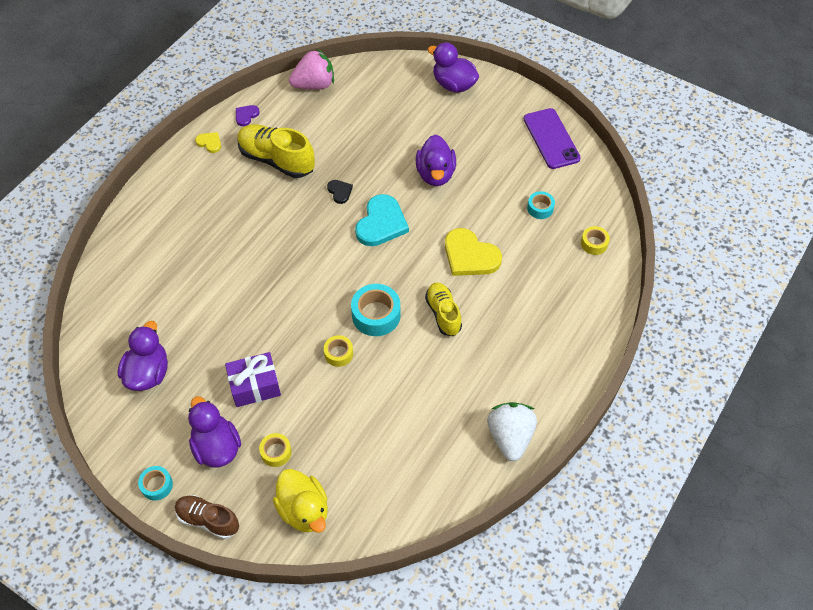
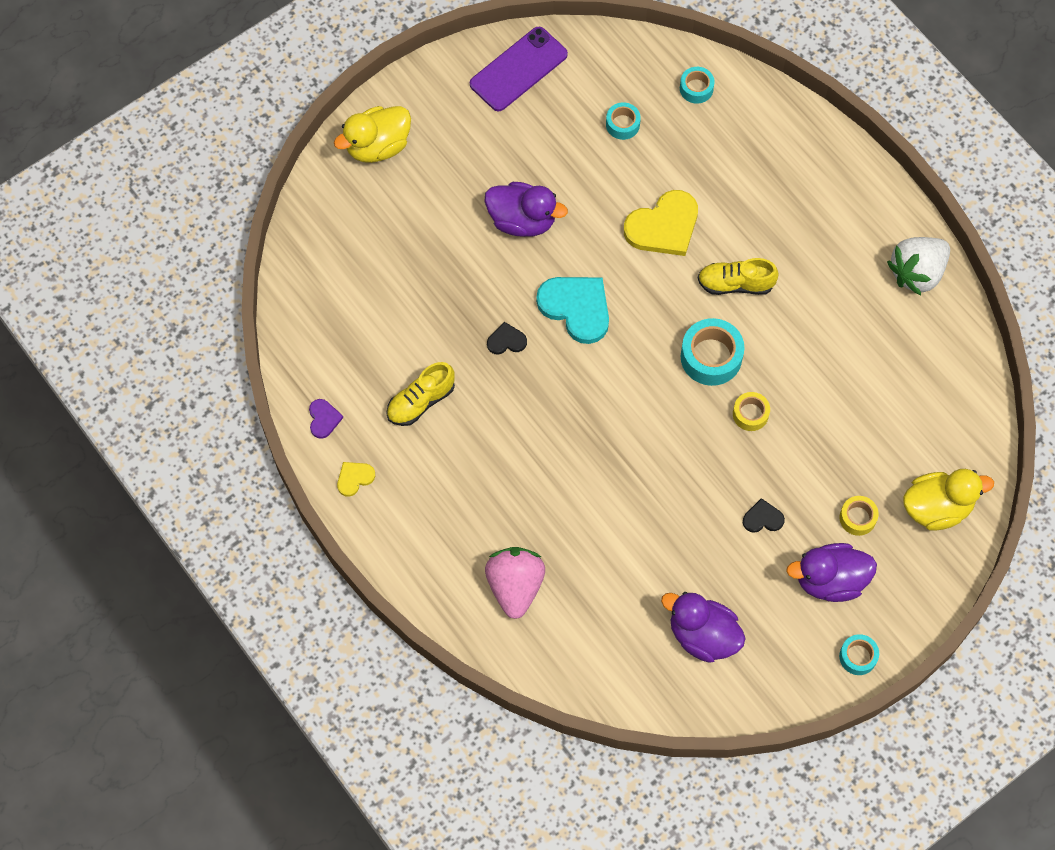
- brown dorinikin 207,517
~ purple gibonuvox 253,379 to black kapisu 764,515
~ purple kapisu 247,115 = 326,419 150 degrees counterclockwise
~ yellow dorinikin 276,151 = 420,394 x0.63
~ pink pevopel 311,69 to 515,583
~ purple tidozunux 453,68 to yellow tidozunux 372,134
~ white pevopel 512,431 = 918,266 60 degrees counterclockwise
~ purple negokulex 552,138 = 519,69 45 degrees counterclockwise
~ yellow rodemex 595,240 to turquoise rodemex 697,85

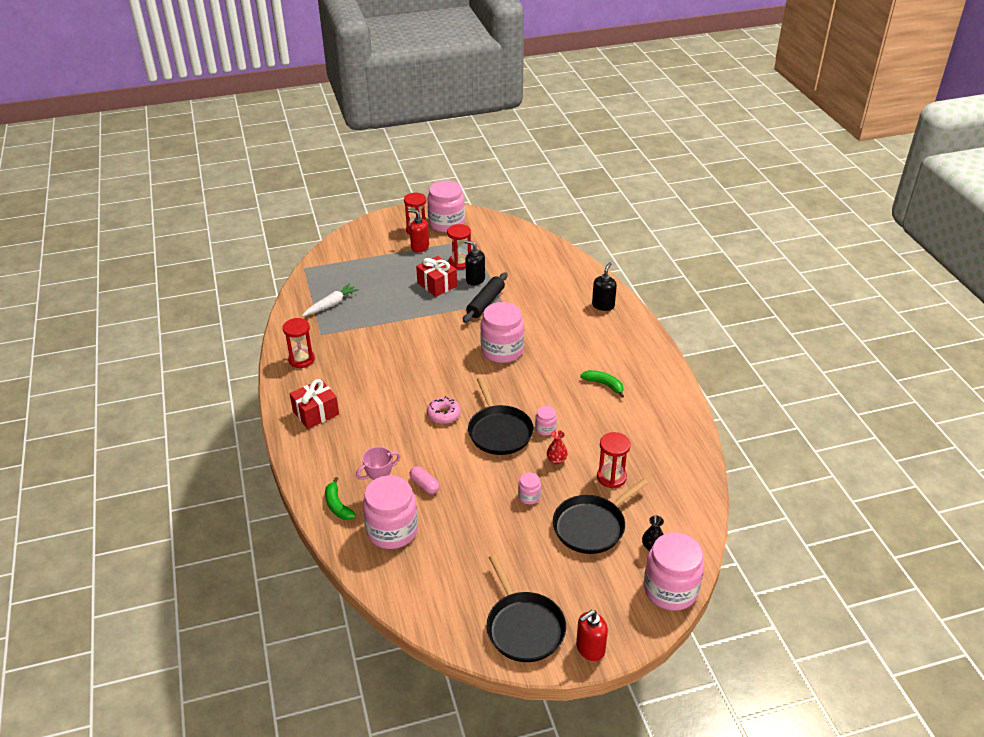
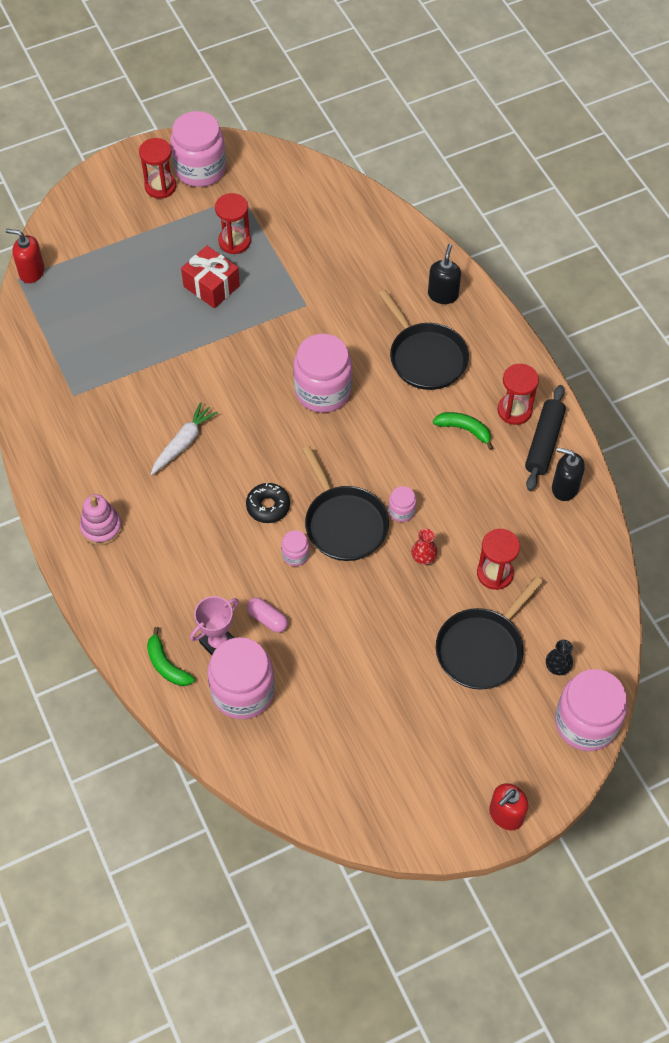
~ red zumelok 299,343 to 518,394
~ red gibonuvox 314,404 to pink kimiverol 101,519
~ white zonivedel 330,299 to 184,438
~ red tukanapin 418,231 to 25,256
~ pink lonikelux 444,410 to black lonikelux 268,503
~ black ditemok 485,297 to 545,438
~ black tukanapin 474,263 to 568,474
~ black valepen 526,608 to 424,340
~ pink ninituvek 529,488 to 295,548

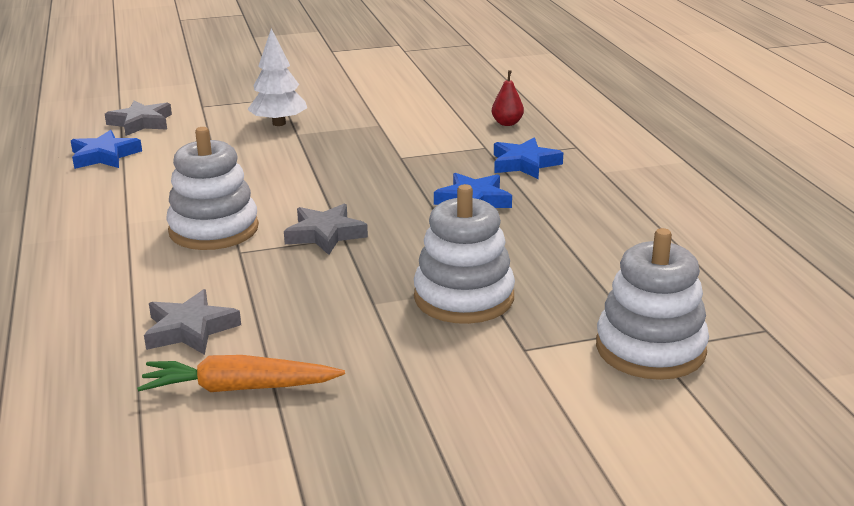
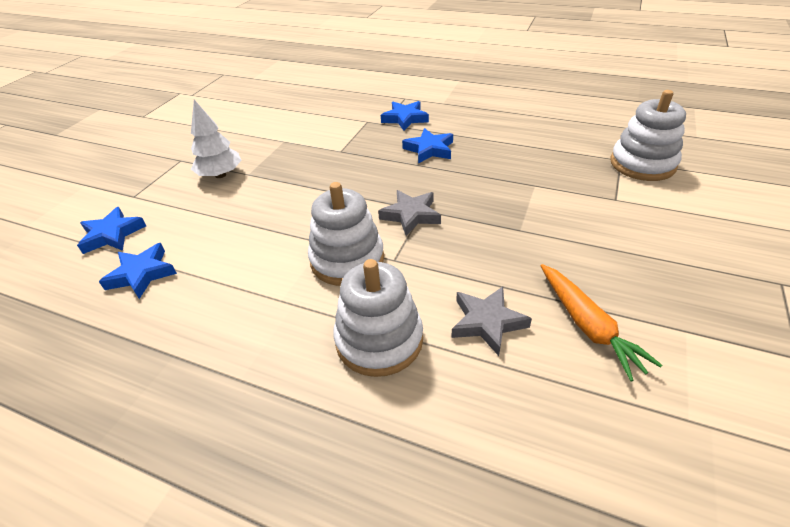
~ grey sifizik 138,118 to blue sifizik 111,230
~ orange zonivedel 241,373 = 601,322 60 degrees counterclockwise
~ white kimiverol 464,254 to 378,318
- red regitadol 508,98

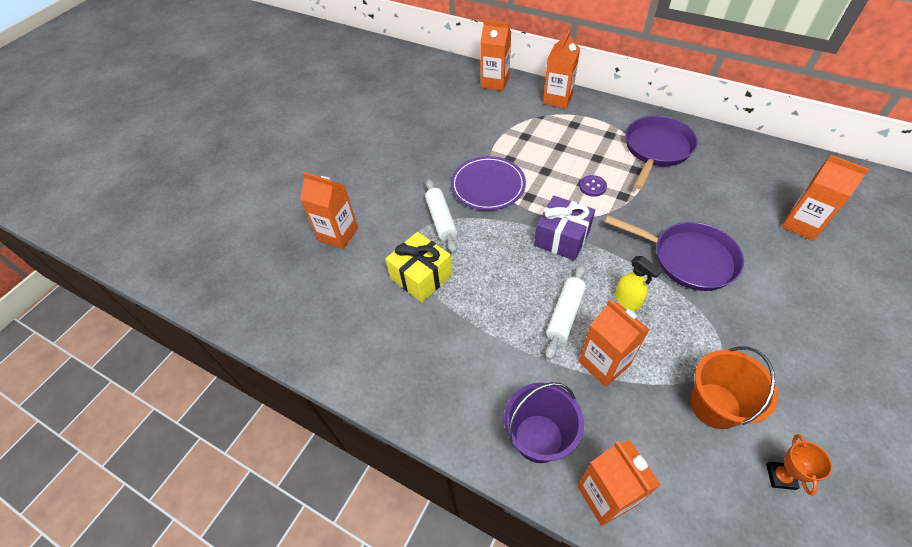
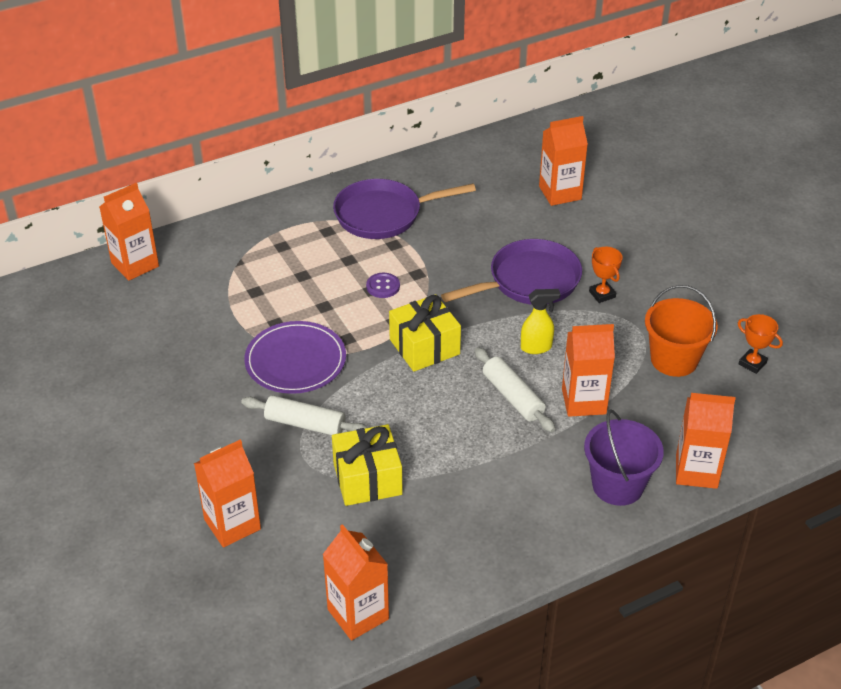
~ purple gibonuvox 564,228 to yellow gibonuvox 425,333
~ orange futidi 561,69 to 356,582
~ purple valepen 661,152 = 404,209 75 degrees counterclockwise
+ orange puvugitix 606,275

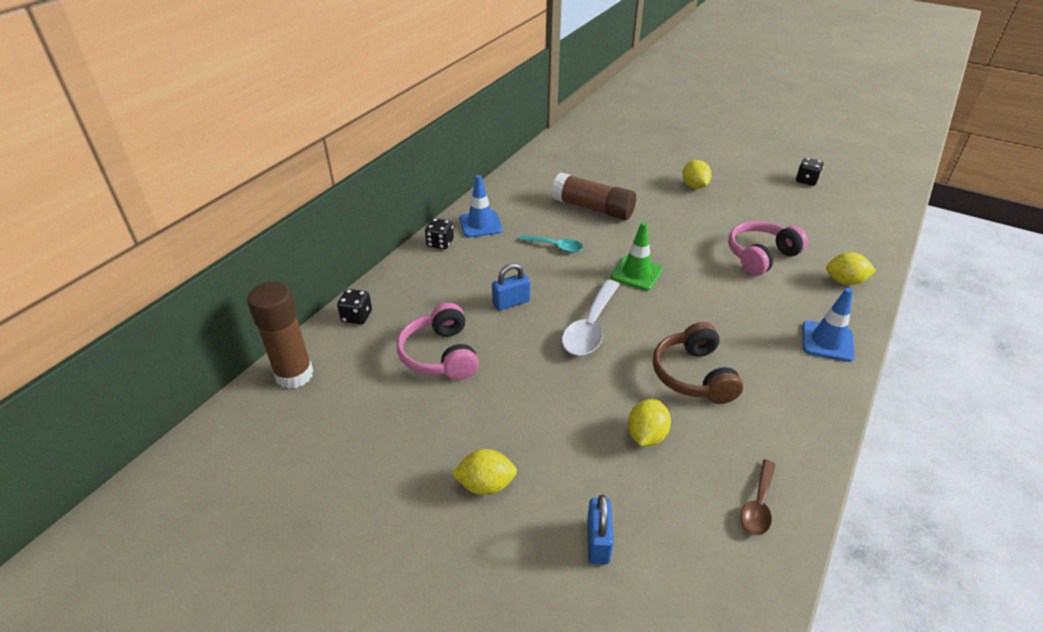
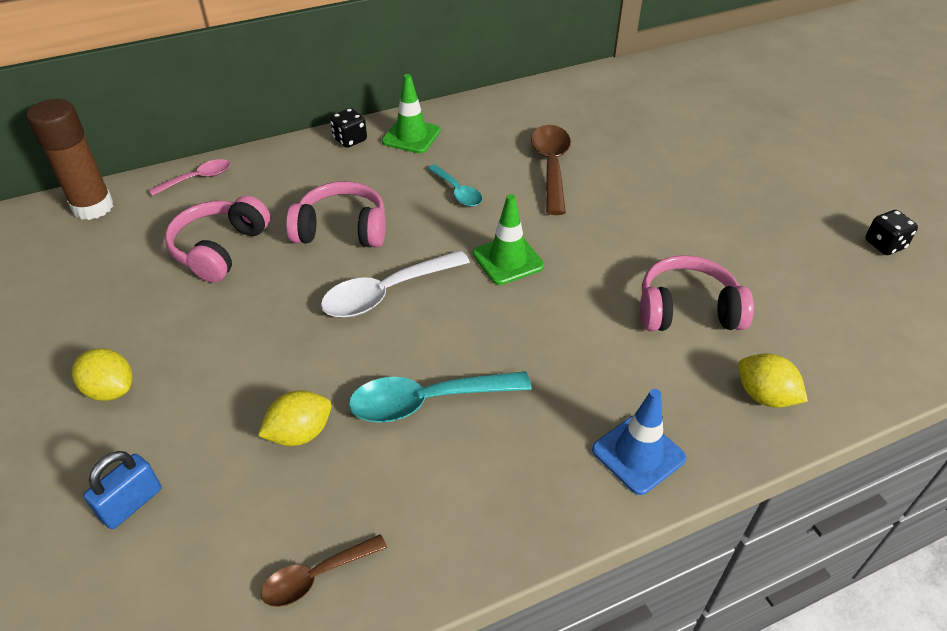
~ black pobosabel 354,306 to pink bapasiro 189,177
~ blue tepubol 481,206 to green tepubol 411,114
~ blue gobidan 511,287 to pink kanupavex 336,214
~ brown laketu 594,196 to brown bapasiro 551,170
~ brown kanupavex 698,363 to turquoise bapasiro 440,397
- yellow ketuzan 697,174

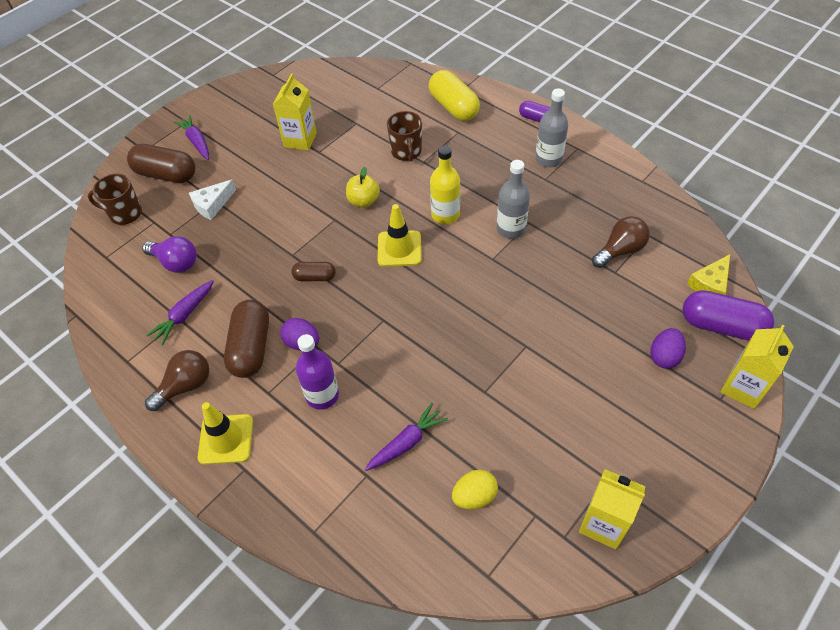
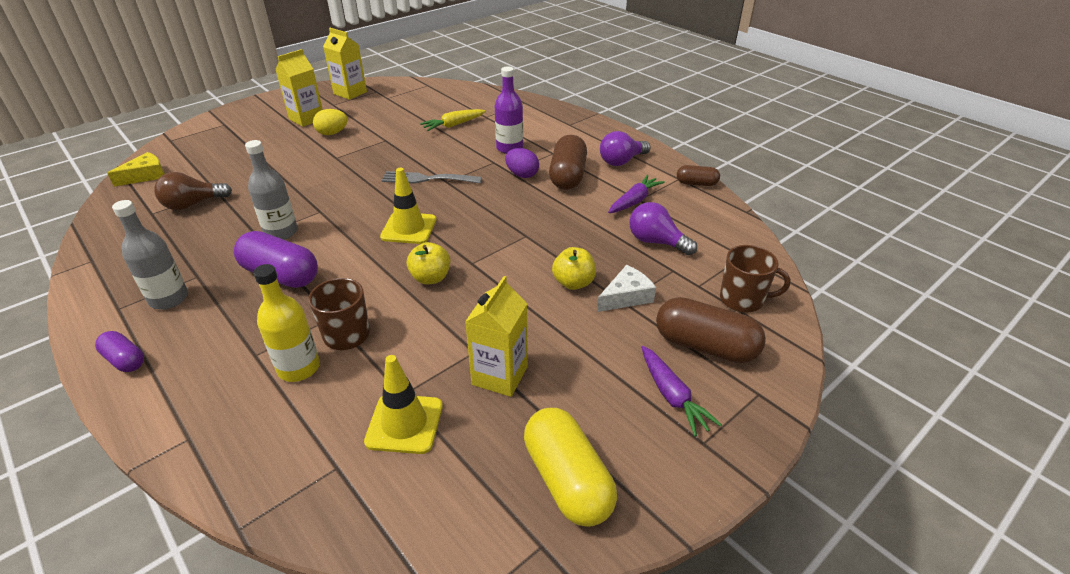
~ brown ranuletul 177,380 to purple ranuletul 625,148
~ yellow tepubol 225,433 to 403,404
~ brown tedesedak 314,271 to 698,175
~ purple zonivedel 406,437 to yellow zonivedel 453,120
~ yellow tedesedak 454,95 to 570,467
~ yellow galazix 445,184 to 286,323
~ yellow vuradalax 475,489 to 330,122
- purple vuradalax 668,348
~ purple tedesedak 728,315 to 276,259
~ yellow futidi 757,366 to 299,88
+ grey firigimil 431,177
+ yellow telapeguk 574,268

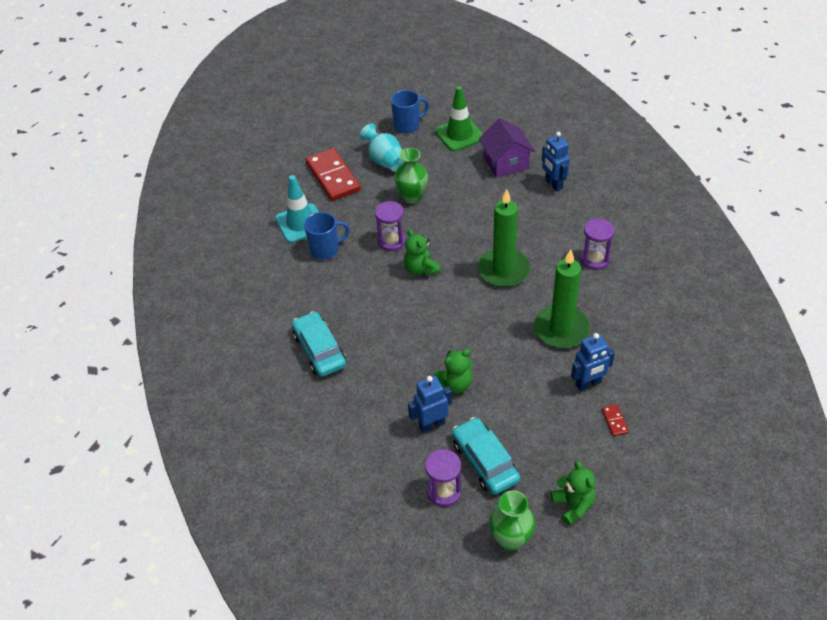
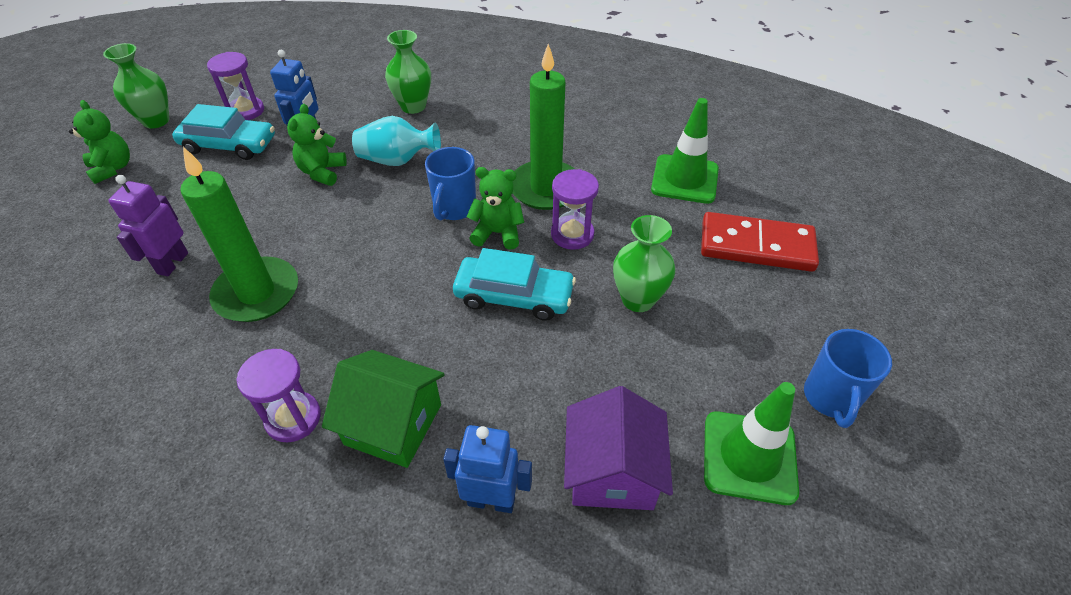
~ turquoise tepubol 297,209 to green tepubol 685,151
~ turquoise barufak 319,344 to 514,284
~ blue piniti 327,236 to 450,184
~ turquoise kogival 382,148 to 396,141
~ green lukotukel 504,238 to 543,127
~ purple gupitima 507,148 = 618,448 75 degrees clockwise
~ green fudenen 573,493 = 99,142 135 degrees counterclockwise
~ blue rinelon 593,362 to purple rinelon 148,225
- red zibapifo 615,420
+ green gupitima 383,409
+ green kogival 408,72

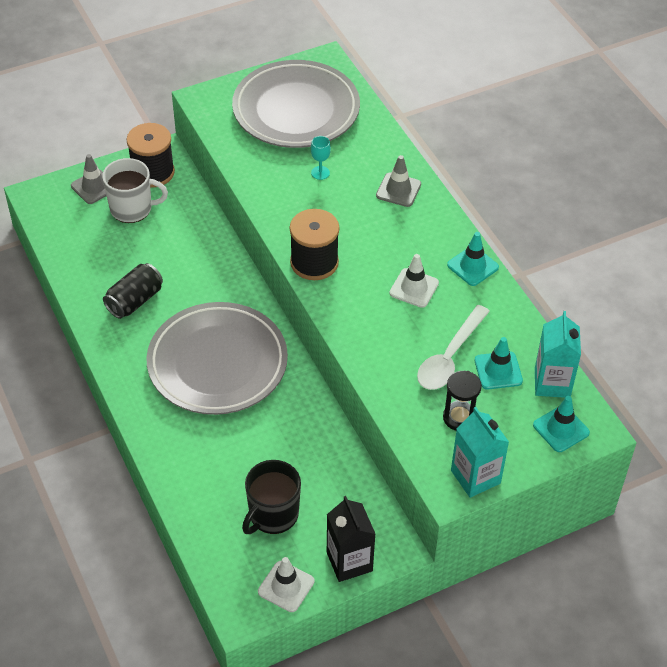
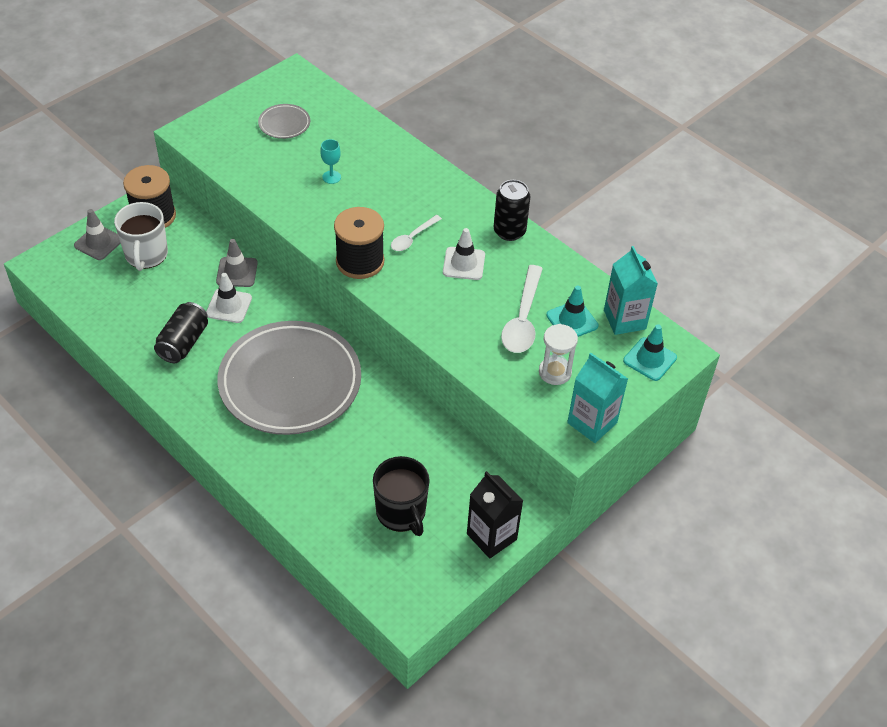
~ white piniti 135,190 = 141,236 105 degrees clockwise
~ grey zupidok 296,104 = 284,121 x0.41
~ black piniti 271,497 = 401,496 45 degrees counterclockwise
~ white tepubol 286,584 to 229,298
~ grey tepubol 398,181 to 237,263
~ black zumelok 462,401 to white zumelok 558,354
~ turquoise tepubol 473,259 to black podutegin 512,210
+ white bapasiro 416,233

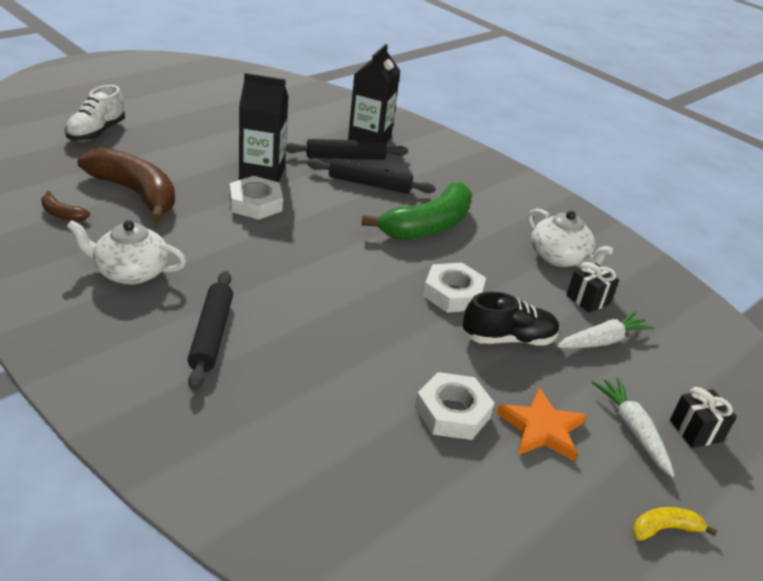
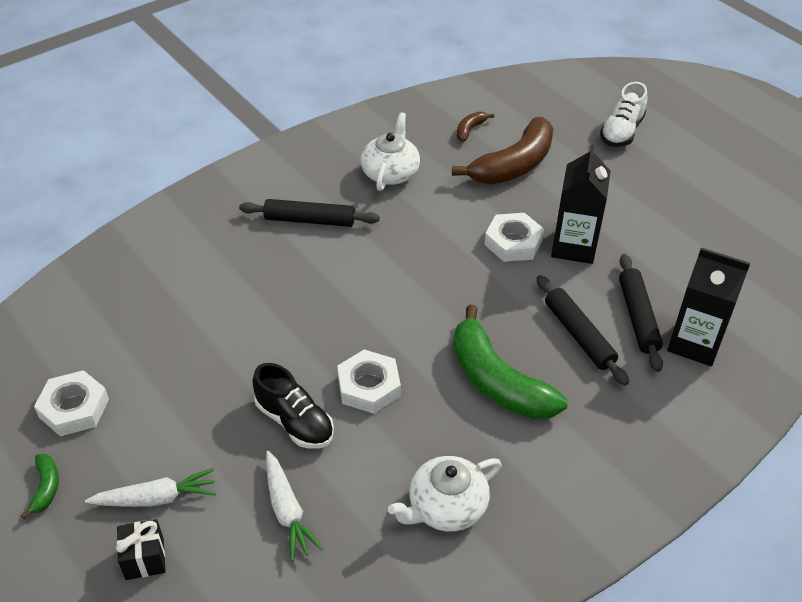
~ white dorinikin 95,113 = 623,114 90 degrees counterclockwise
~ black ditemok 371,176 = 582,330 45 degrees counterclockwise
~ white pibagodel 455,406 to 71,403
~ black dorinikin 511,318 = 293,406 45 degrees counterclockwise
- orange sifizik 542,425
- black gibonuvox 592,287
~ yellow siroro 674,524 to green siroro 40,486

